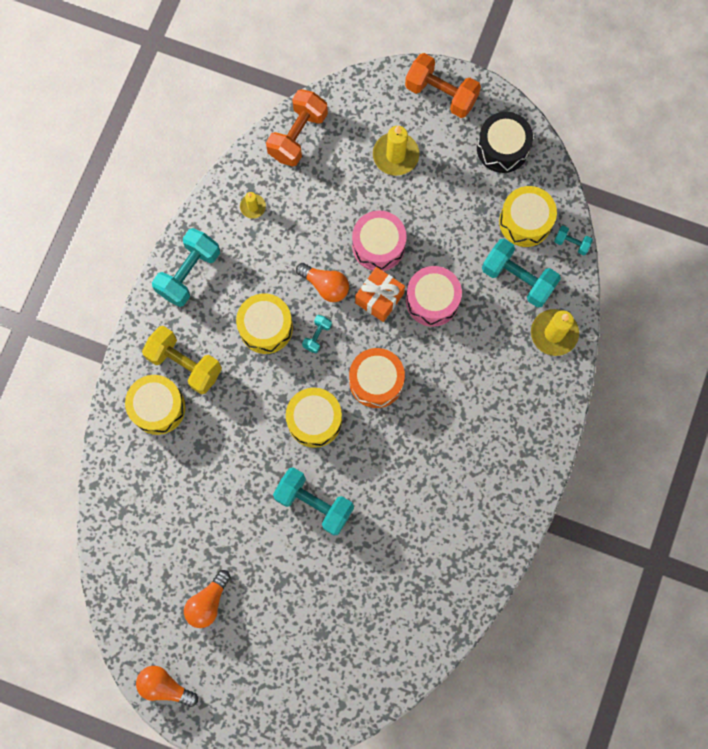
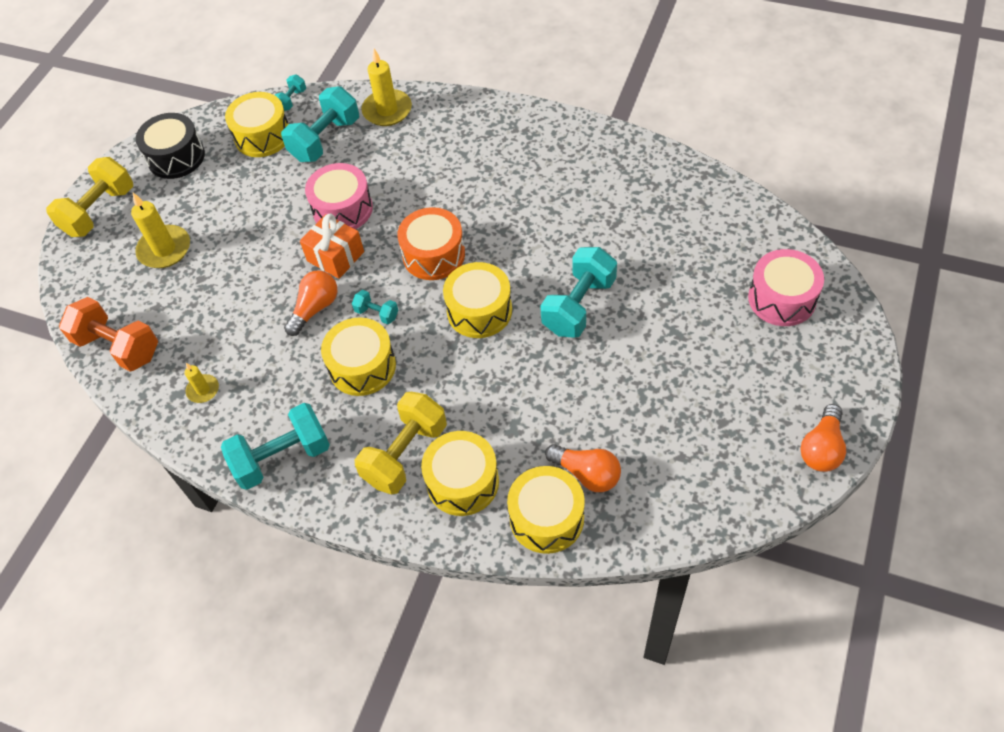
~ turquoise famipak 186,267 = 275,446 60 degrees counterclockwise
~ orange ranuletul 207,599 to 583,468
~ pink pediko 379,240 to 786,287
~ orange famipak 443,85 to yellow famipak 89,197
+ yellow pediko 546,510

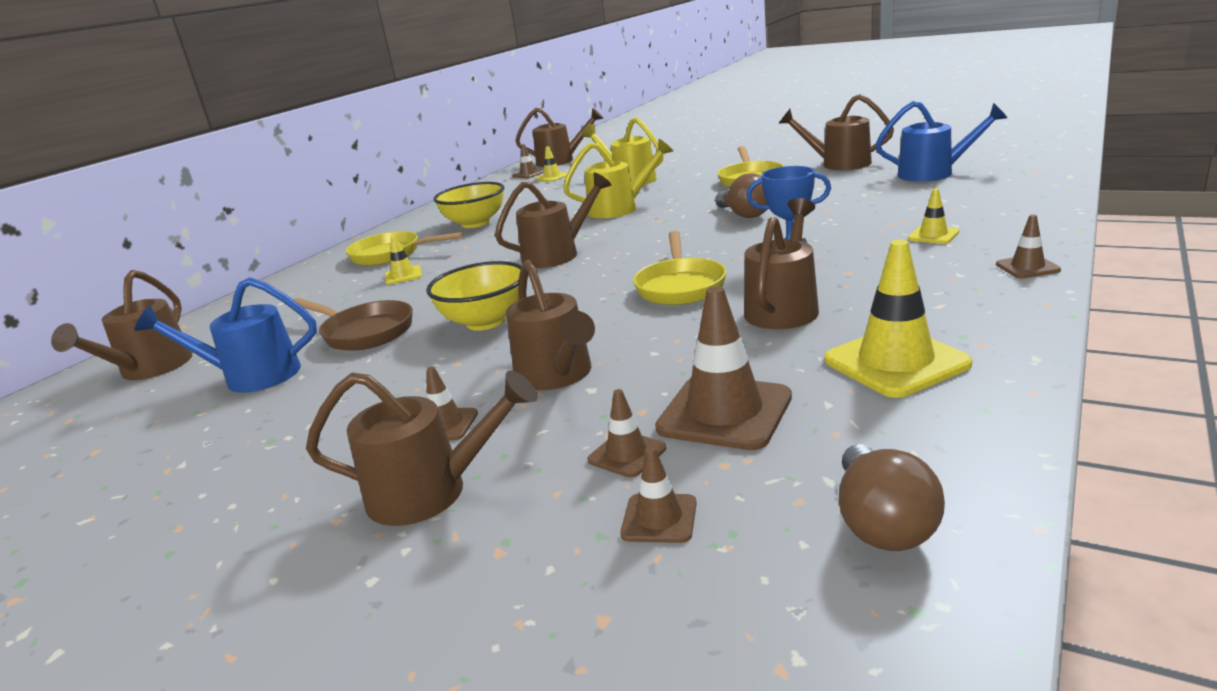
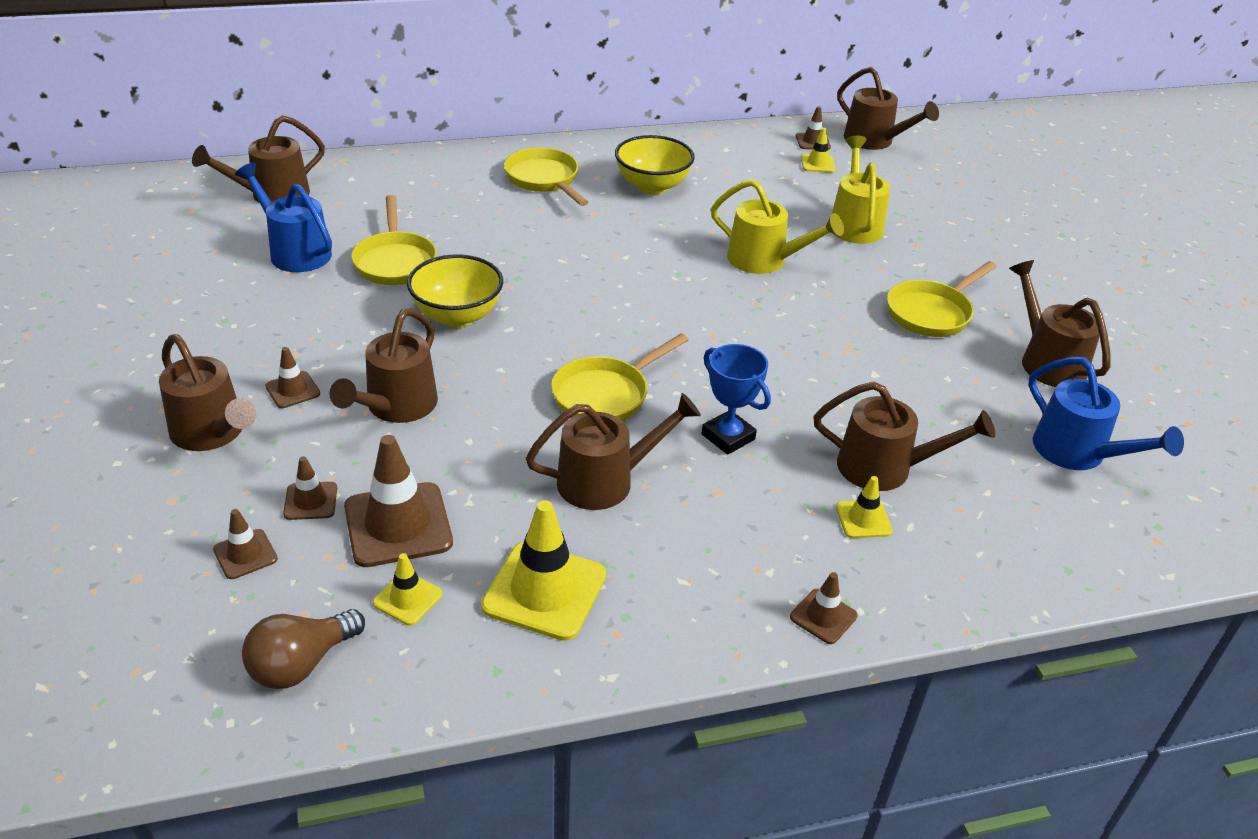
~ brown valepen 353,324 to yellow valepen 394,240
~ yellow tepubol 403,260 to 408,589
~ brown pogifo 553,220 to 904,436
- brown ranuletul 741,195

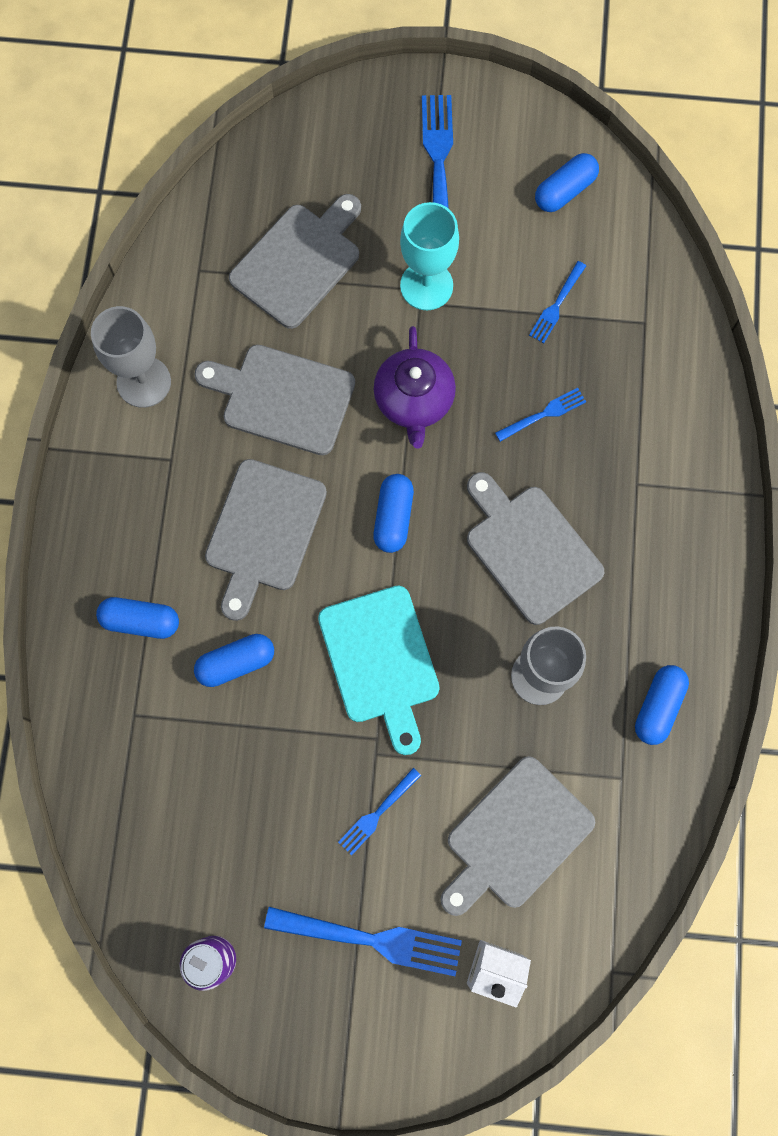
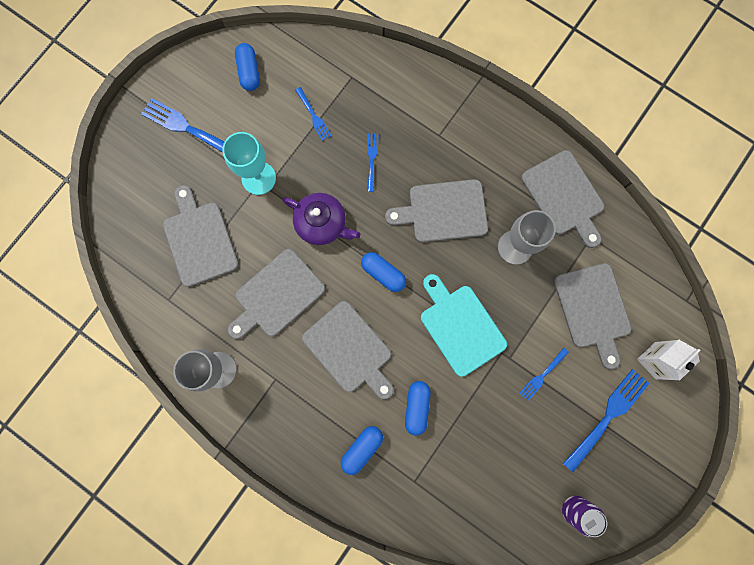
~ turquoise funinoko 379,670 = 464,325 135 degrees counterclockwise
~ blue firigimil 379,812 = 544,374 60 degrees clockwise
~ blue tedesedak 662,705 to grey funinoko 562,199

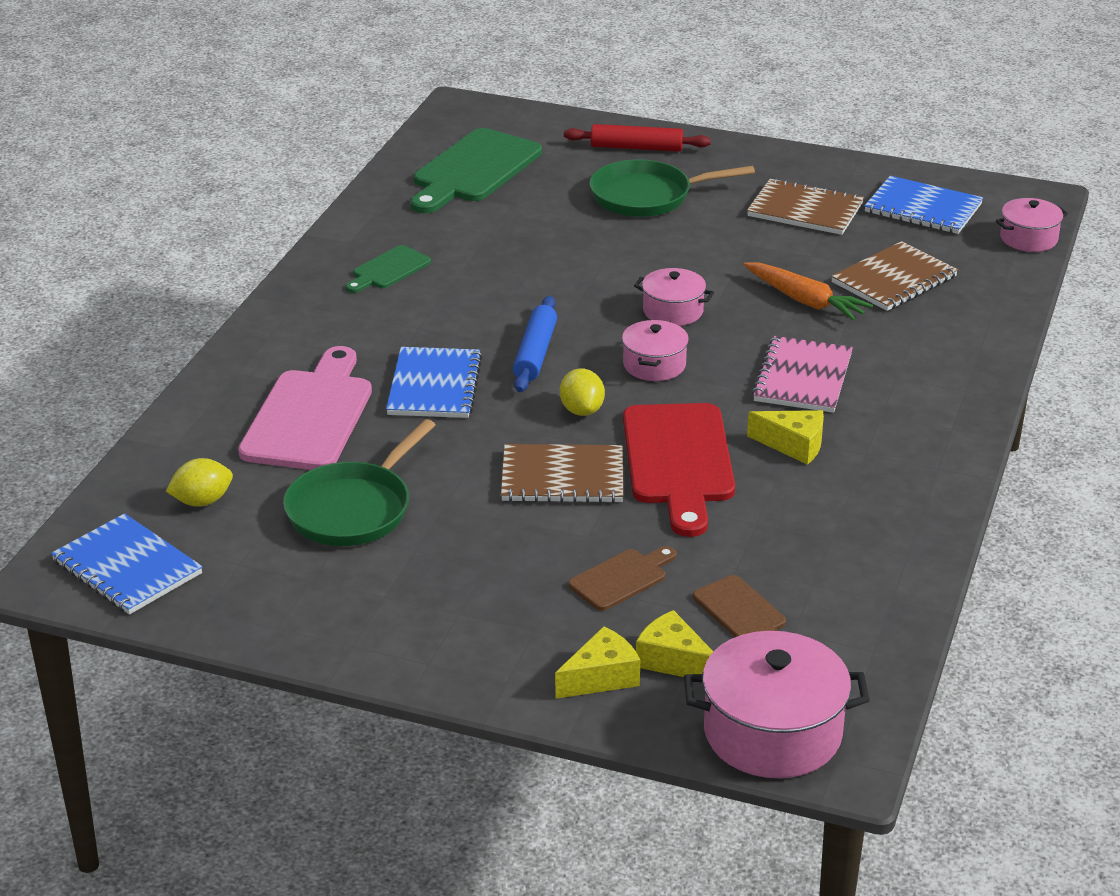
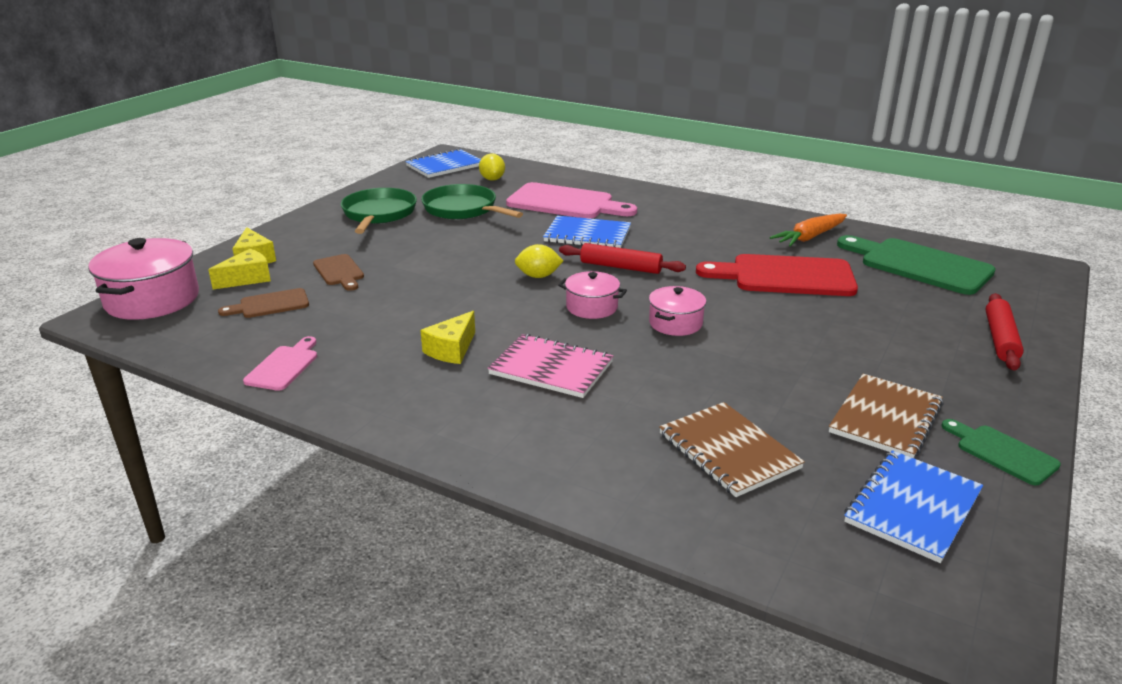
~ green funinoko 388,269 to 1001,452
- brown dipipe 562,473
~ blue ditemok 535,344 to red ditemok 622,258
~ green valepen 672,188 to 379,211
~ red funinoko 679,470 to 777,275
~ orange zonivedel 808,291 to 808,229
- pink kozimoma 1032,225
+ pink funinoko 280,363

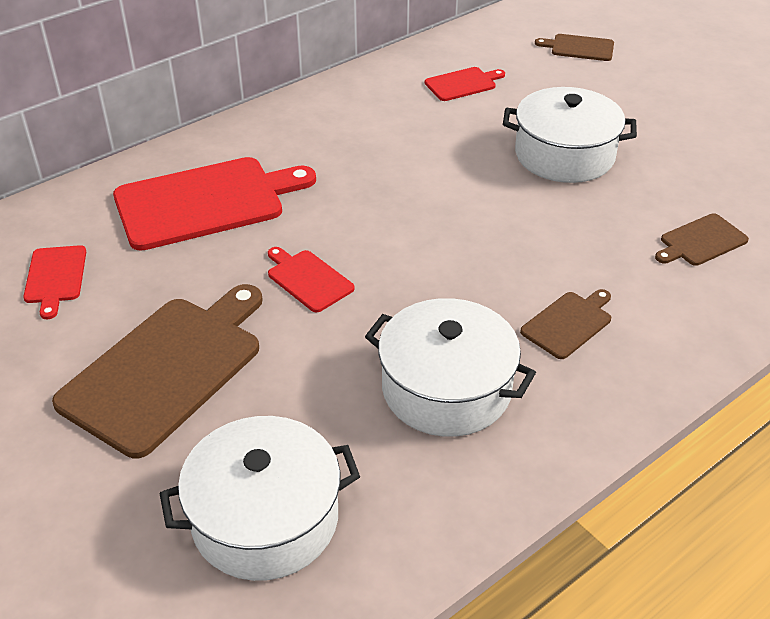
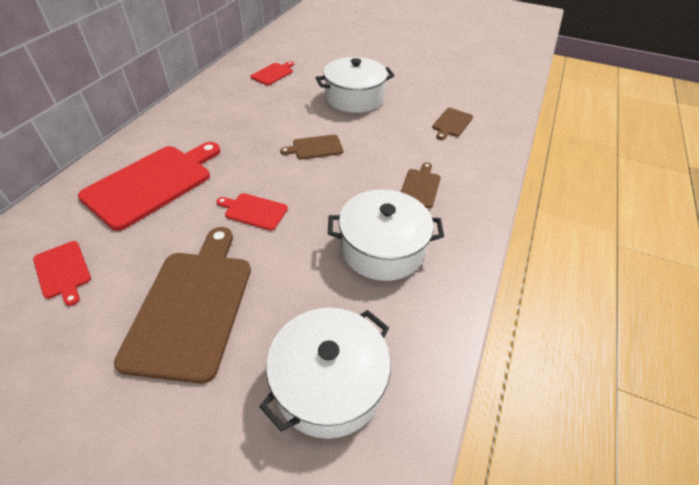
~ brown funinoko 574,47 to 311,147

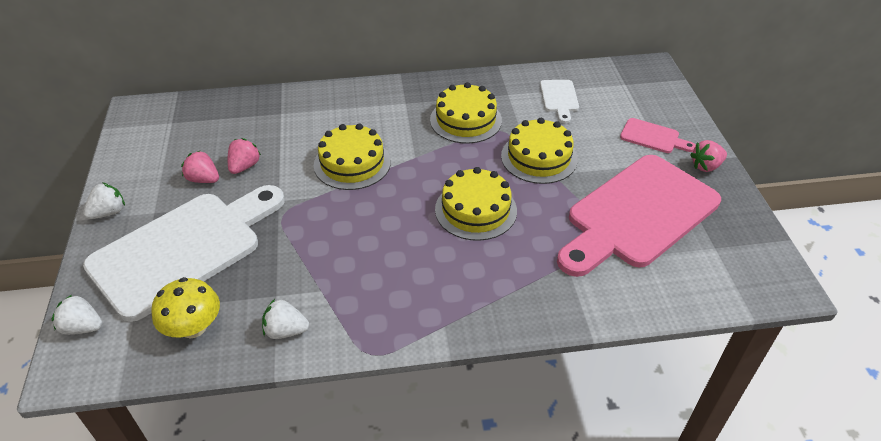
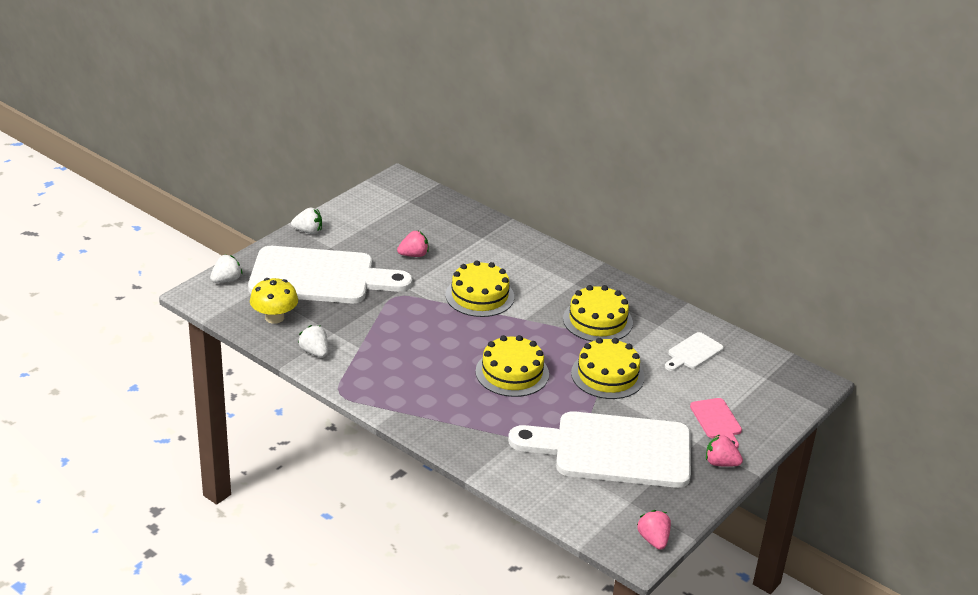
~ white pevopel 77,315 = 226,268 75 degrees clockwise
~ pink pevopel 200,167 to 654,530
~ pink funinoko 639,216 to white funinoko 599,449

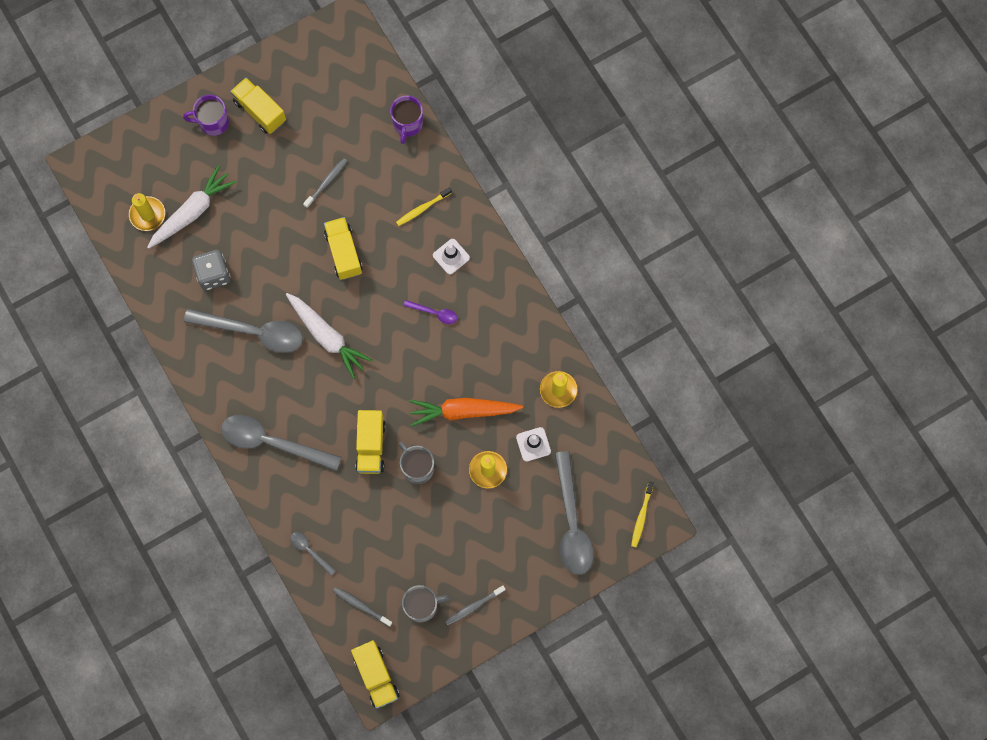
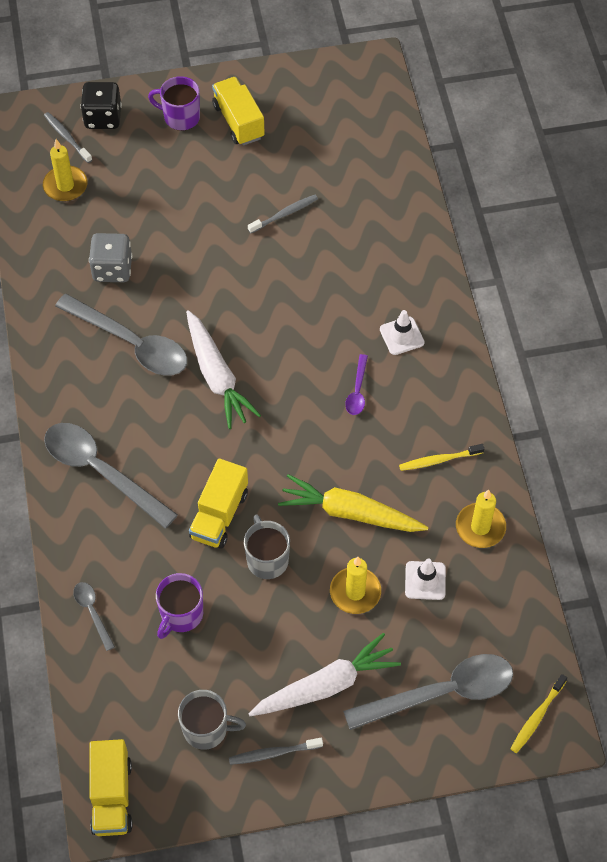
~ white zonivedel 192,207 to 325,674
- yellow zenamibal 343,248
~ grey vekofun 362,607 to 68,137
~ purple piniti 406,120 to 179,606
~ yellow vekofun 424,206 to 441,457
~ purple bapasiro 430,312 = 356,384 60 degrees clockwise
~ orange zonivedel 466,412 to yellow zonivedel 353,503
~ grey bapasiro 574,513 = 428,692 120 degrees counterclockwise
+ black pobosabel 101,105

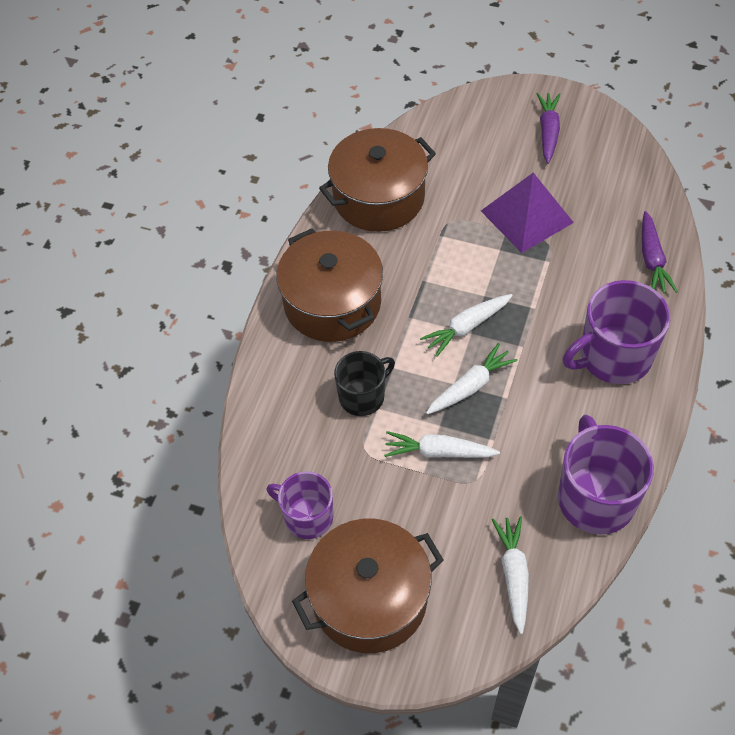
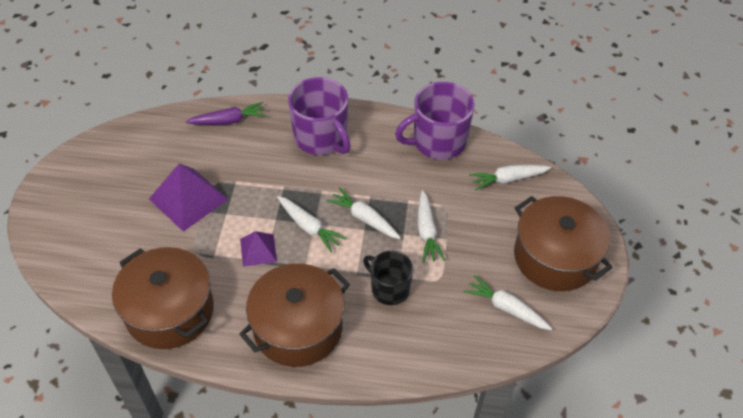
~ purple piniti 300,505 to white zonivedel 508,302
- purple zonivedel 549,128
+ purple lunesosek 258,249

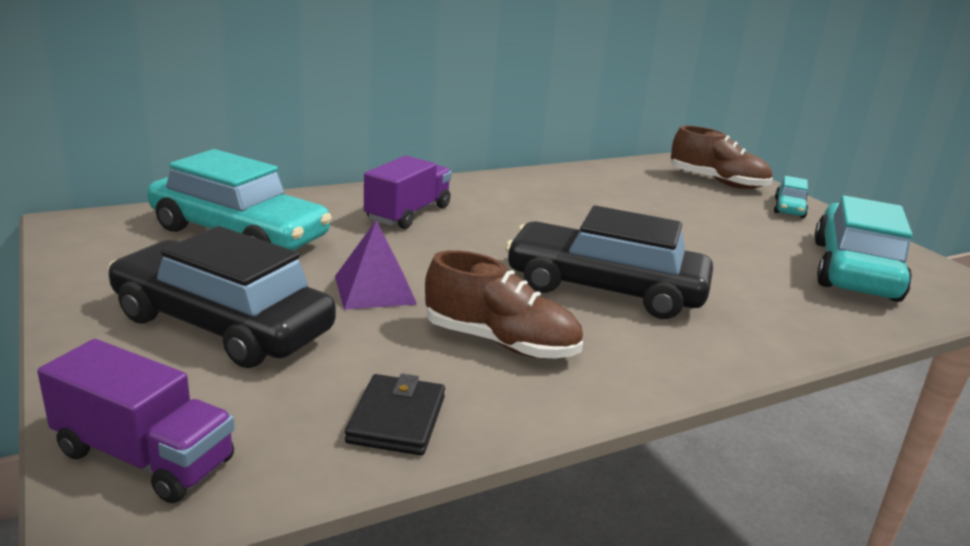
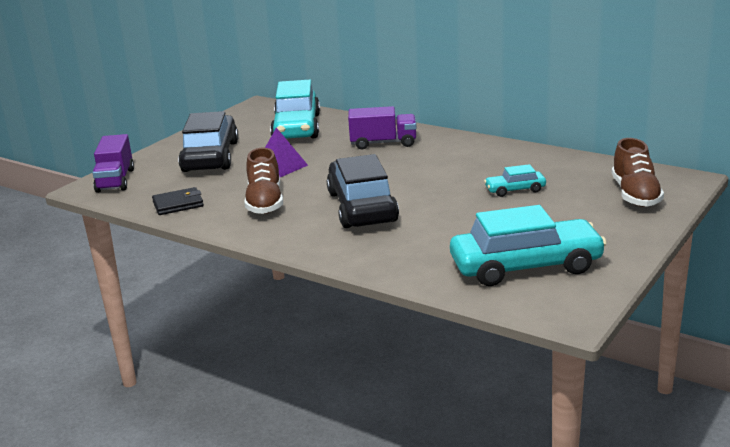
~ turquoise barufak 791,197 to 515,180

